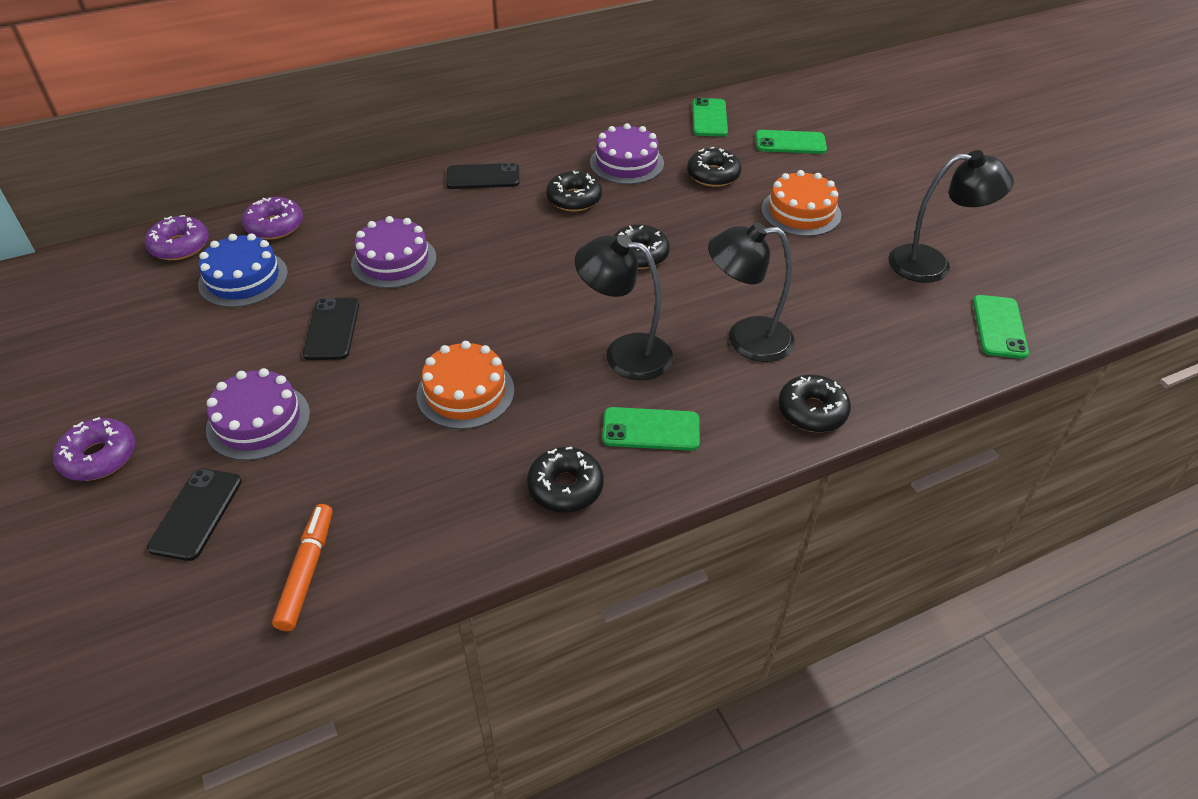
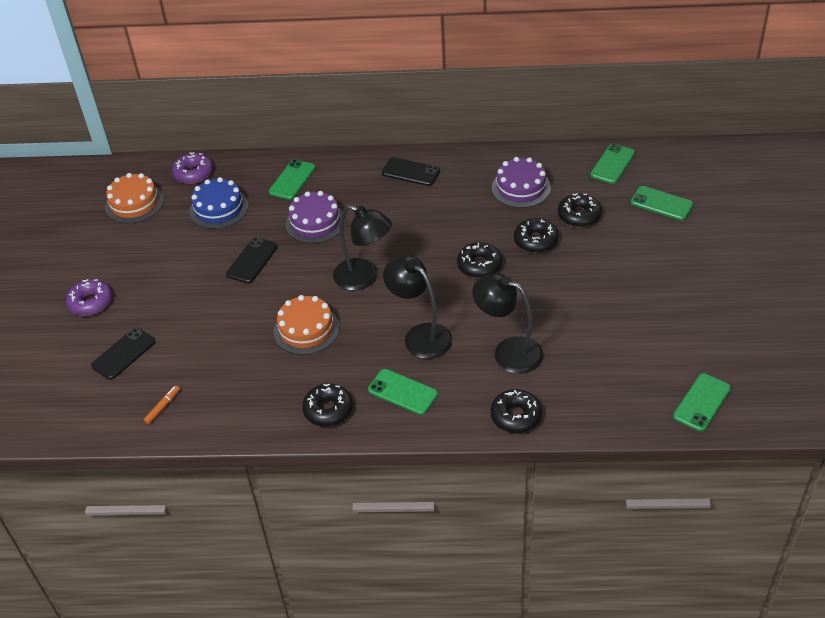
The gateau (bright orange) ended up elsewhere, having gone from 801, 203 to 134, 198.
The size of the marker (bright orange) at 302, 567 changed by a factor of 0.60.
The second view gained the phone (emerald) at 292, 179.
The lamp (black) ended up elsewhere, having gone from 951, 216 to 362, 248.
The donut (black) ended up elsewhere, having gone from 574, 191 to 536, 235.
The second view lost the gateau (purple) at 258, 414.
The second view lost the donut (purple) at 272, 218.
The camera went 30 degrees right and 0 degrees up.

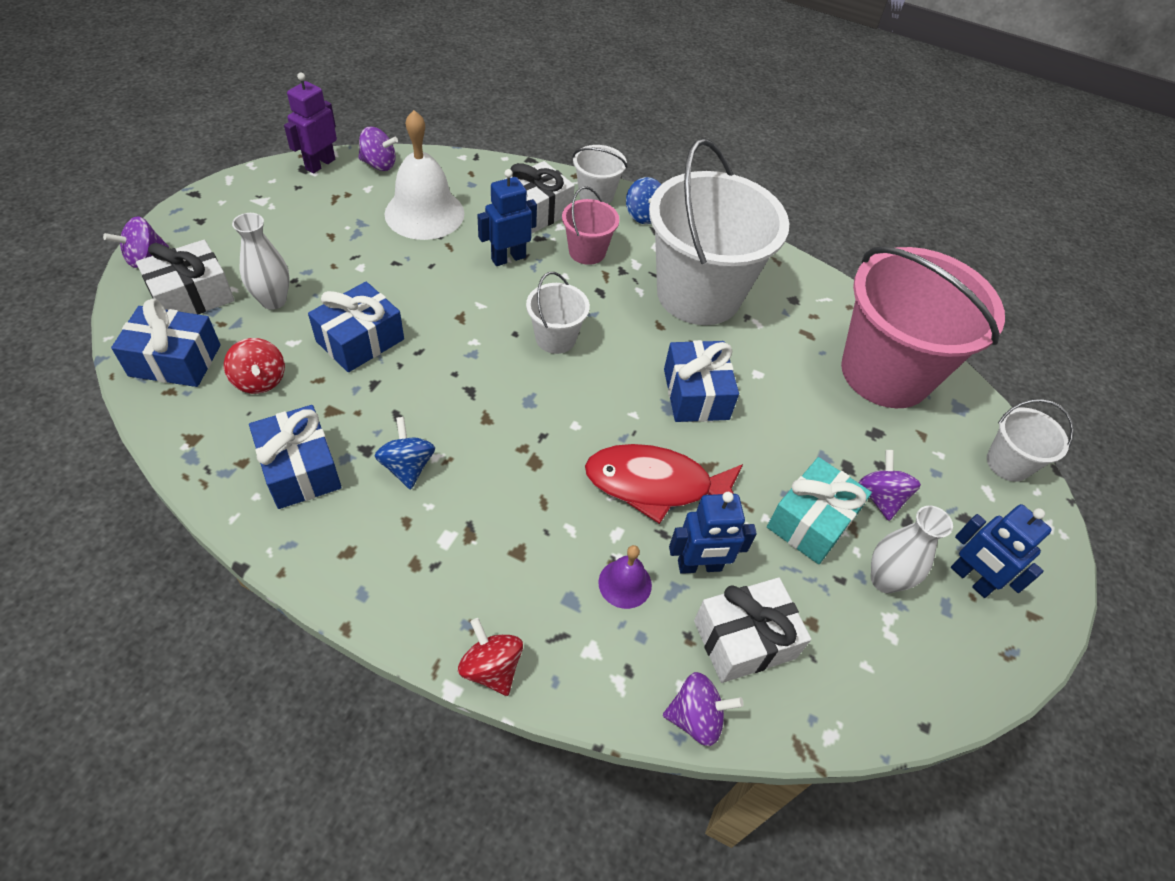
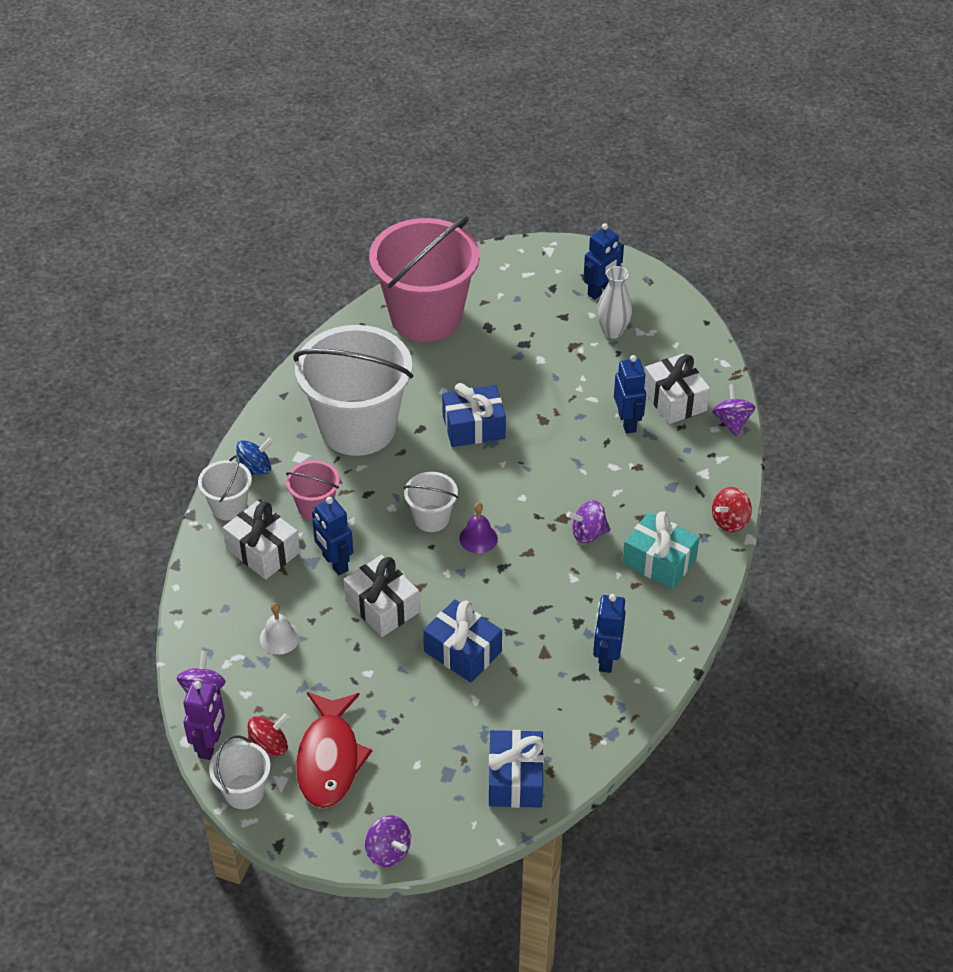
The robot (purple) at 310, 123 ended up facing another way, 105 degrees counterclockwise from before.
The sand bucket (snow-white) ended up elsewhere, having gone from 1030, 440 to 240, 772.
The whirligig (red) ended up elsewhere, having gone from 254, 366 to 269, 734.
The size of the hand bell (snow-white) at 424, 175 changed by a factor of 0.50.
The toy fish (red) ended up elsewhere, having gone from 664, 484 to 334, 750.
The gift (snow-white) ended up elsewhere, having gone from 185, 277 to 382, 596.
The hand bell (purple) ended up elsewhere, having gone from 625, 577 to 478, 528.
The whirligig (purple) ended up elsewhere, having gone from 890, 485 to 588, 522.
Where the gift (royal blue) stood at 295, 457, the robot (royal blue) came to stand at 609, 633.
The gift (aqua) ended up elsewhere, having gone from 819, 510 to 661, 550.
The second view lost the flower vase (snow-white) at 261, 261.
The second view lost the whirligig (royal blue) at 405, 453.
The camera went 90 degrees left and 5 degrees down.

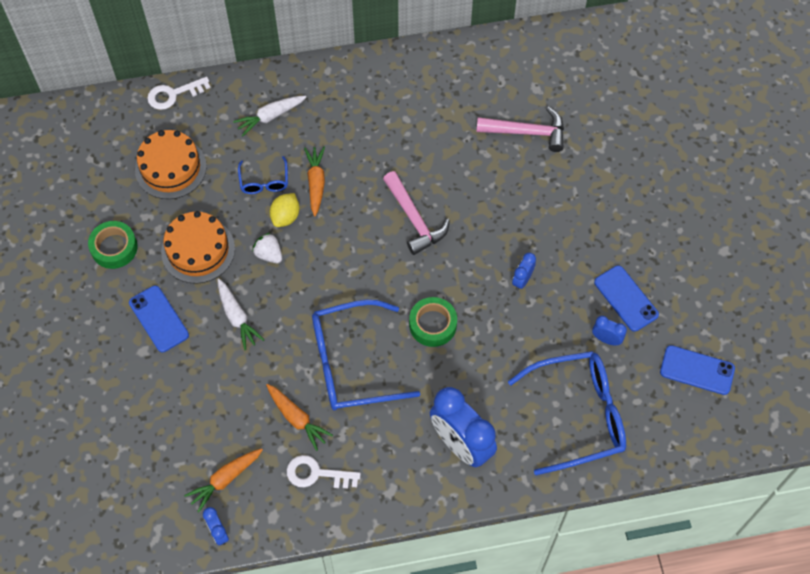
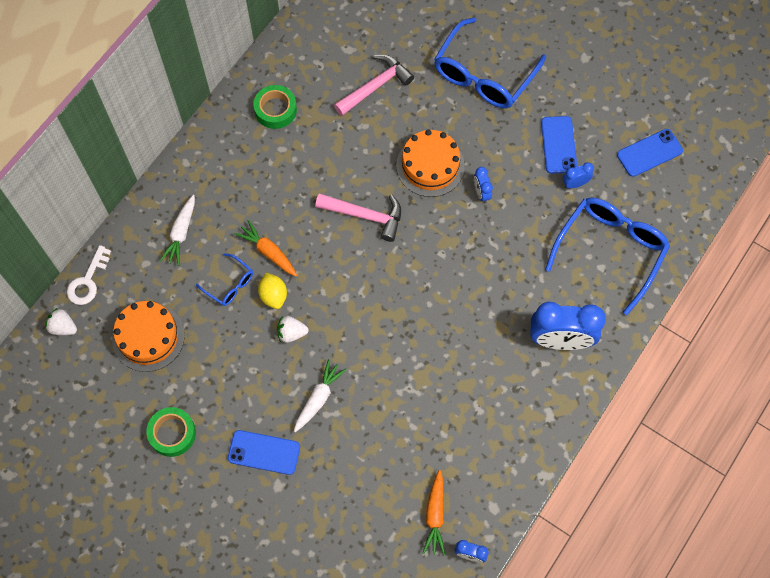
The second view gained the toy strawberry (snow-white) at 61, 321.
The tape (emerald) ended up elsewhere, having gone from 433, 322 to 275, 107.
The carrot (snow-white) at 240, 314 ended up facing another way, 75 degrees counterclockwise from before.
The gateau (bright orange) ended up elsewhere, having gone from 198, 247 to 430, 163.
The spectacles (royal blue) ended up elsewhere, having gone from 366, 355 to 490, 62.
The phone (royal blue) at 626, 298 ended up facing another way, 75 degrees clockwise from before.
The second view lost the carrot (bright orange) at 299, 417.
The second view lost the door key (snow-white) at 324, 472.
The camera went 45 degrees left and 5 degrees up.

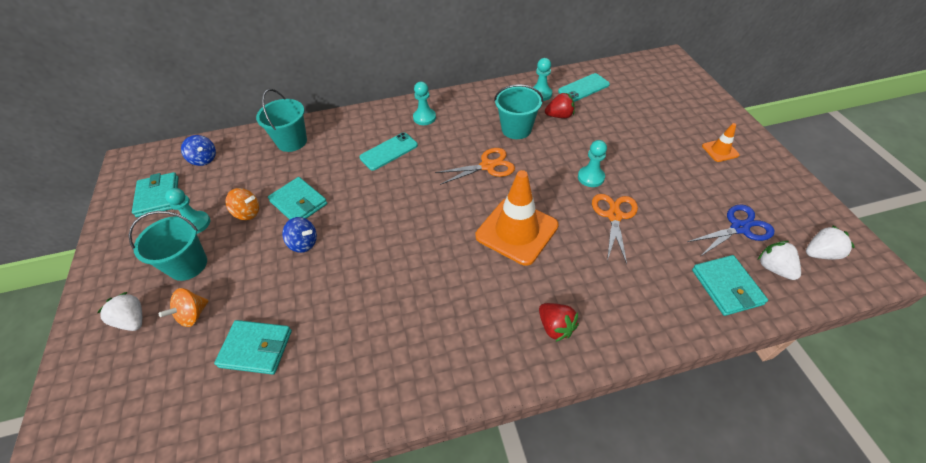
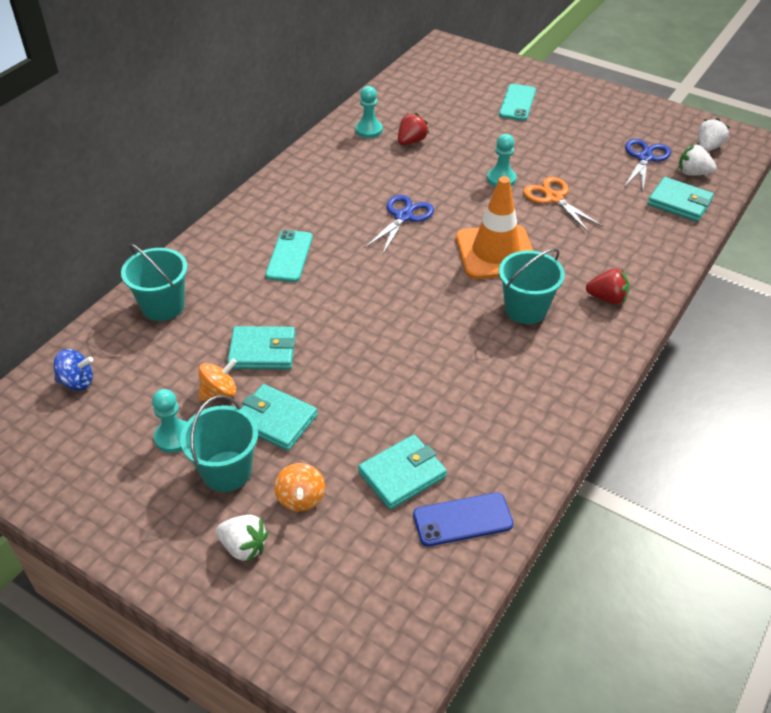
The toy strawberry (snow-white) at 119, 311 ended up facing another way, 150 degrees counterclockwise from before.
The billfold (aqua) ended up elsewhere, having gone from 155, 194 to 279, 417.
What was the shears (bright orange) at 475, 166 turned into the shears (royal blue) at 399, 225.
The second view gained the phone (royal blue) at 463, 519.
The phone (aqua) ended up elsewhere, having gone from 584, 87 to 517, 102.
The sand bucket (aqua) ended up elsewhere, having gone from 518, 111 to 532, 286.
The second view lost the whirligig (royal blue) at 299, 235.
The second view lost the pawn (aqua) at 424, 103.
The second view lost the traffic cone (bright orange) at 720, 142.
The camera went 45 degrees left and 5 degrees down.

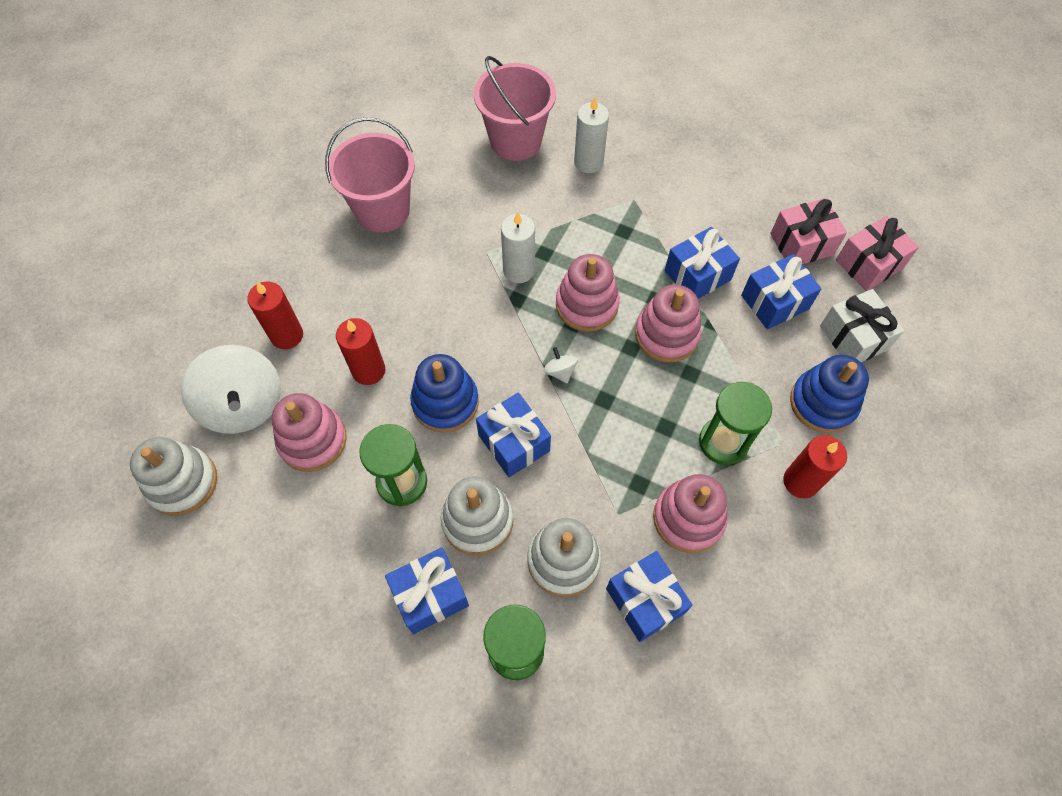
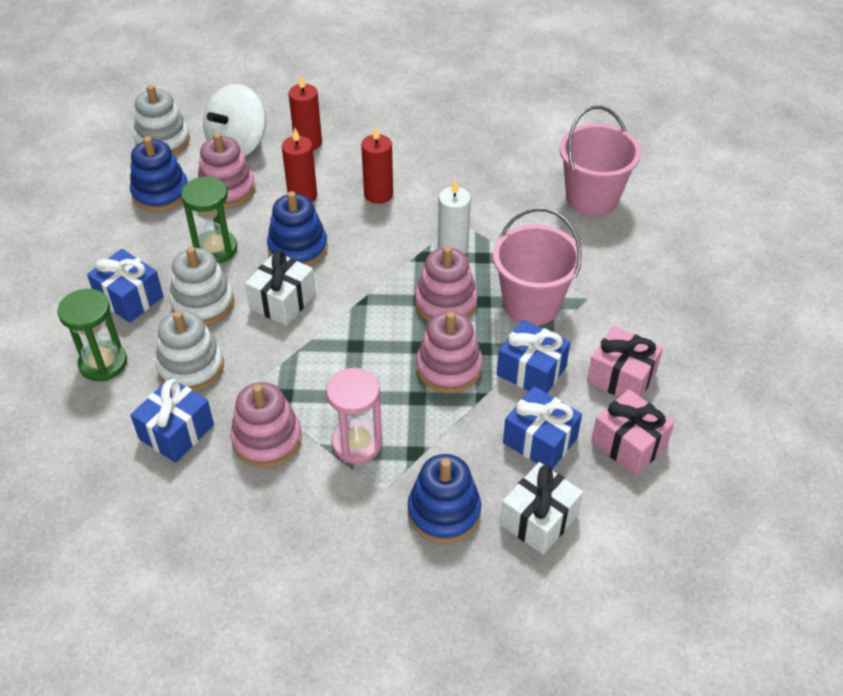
The second view gained the stacking toy (royal blue) at 159, 174.
What was the gift (royal blue) at 513, 434 turned into the gift (snow-white) at 280, 288.
What was the hourglass (emerald) at 735, 423 turned into the hourglass (rosy) at 354, 416.
The pillar candle (red) ended up elsewhere, having gone from 815, 467 to 377, 165.
The sand bucket (rosy) ended up elsewhere, having gone from 370, 175 to 537, 266.
The gift (rosy) ended up elsewhere, having gone from 877, 253 to 625, 361.
The second view lost the whirligig (snow-white) at 561, 365.
The second view lost the pillar candle (snow-white) at 591, 135.
The camera went 65 degrees right and 15 degrees down.

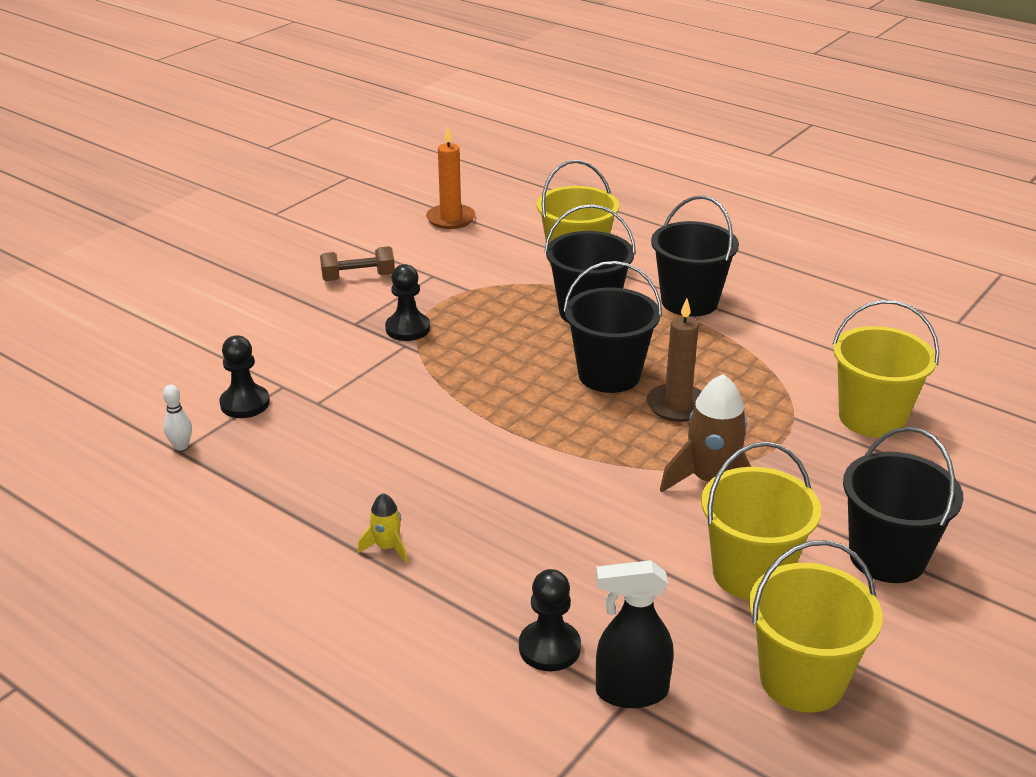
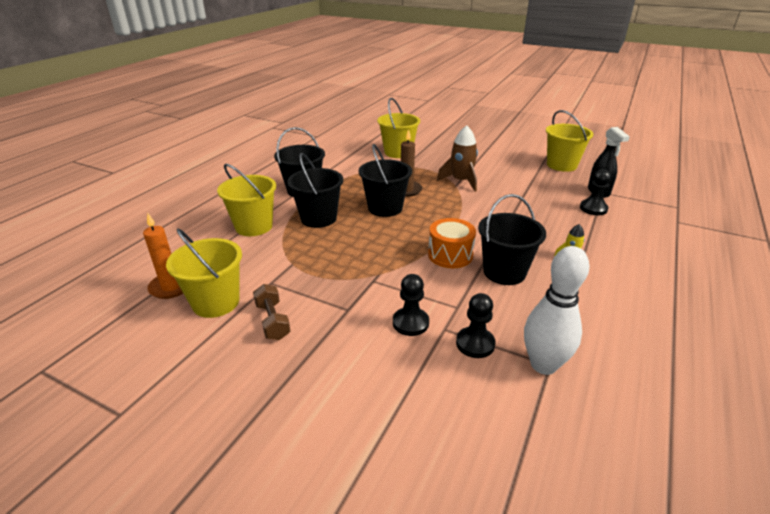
The sand bucket (bright yellow) ended up elsewhere, having gone from 761, 520 to 204, 273.
The pawn (black) ended up elsewhere, having gone from 407, 302 to 411, 305.
The second view gained the snare drum (bright orange) at 452, 243.
The sand bucket (black) ended up elsewhere, having gone from 903, 505 to 512, 239.
The size of the skittle (snow-white) at 177, 417 changed by a factor of 2.41.
The camera went 100 degrees left and 0 degrees up.

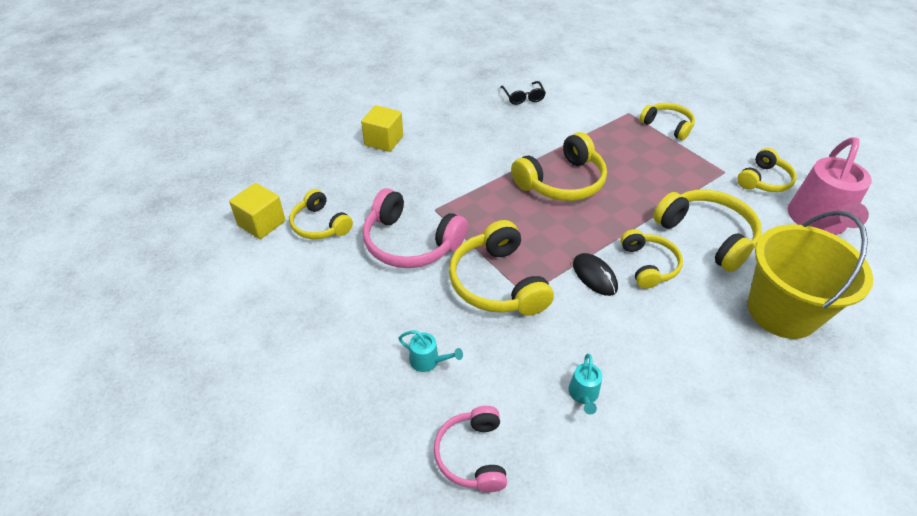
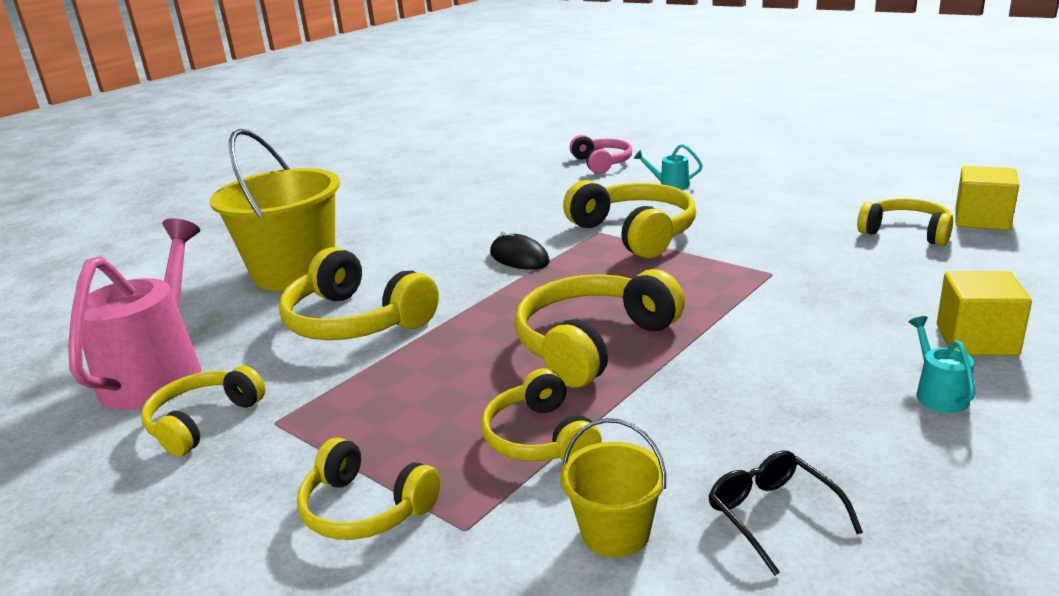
The headphones (bright yellow) ended up elsewhere, having gone from 651, 259 to 541, 414.
The second view gained the sand bucket (bright yellow) at 613, 487.
The watering can (aqua) ended up elsewhere, having gone from 585, 384 to 942, 364.
The second view lost the headphones (rosy) at 415, 228.
The camera went 170 degrees right and 20 degrees down.

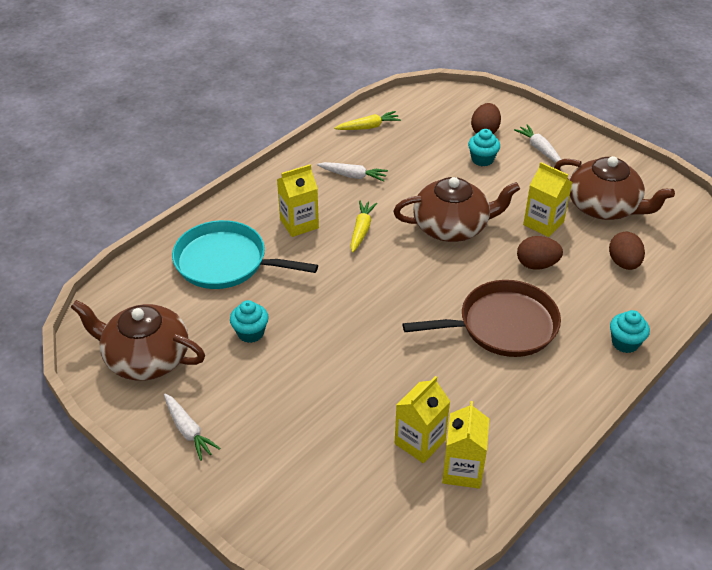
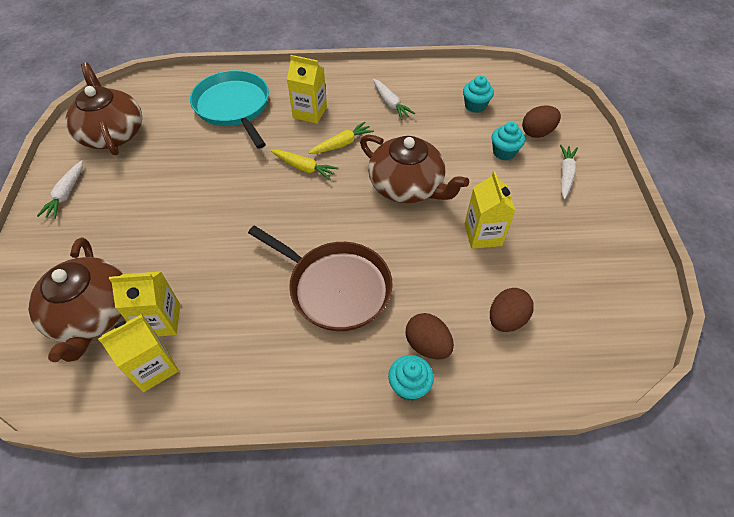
The china teapot (russet) ended up elsewhere, having gone from 614, 188 to 75, 299.
The carrot (bright yellow) ended up elsewhere, having gone from 367, 120 to 305, 165.
The egg (russet) ended up elsewhere, having gone from 540, 253 to 430, 336.
The fairy cake (aqua) ended up elsewhere, having gone from 249, 321 to 478, 94.
The camera went 45 degrees right and 10 degrees up.

